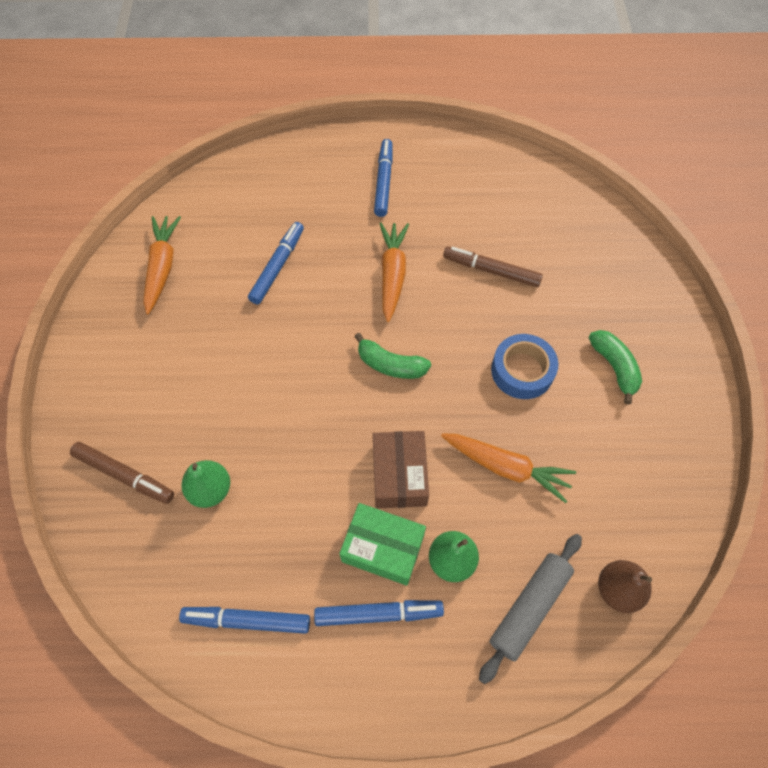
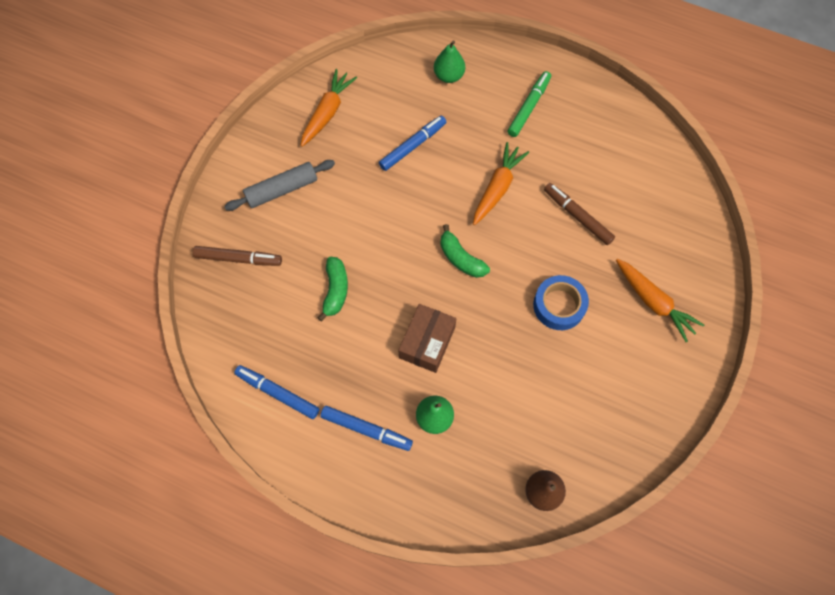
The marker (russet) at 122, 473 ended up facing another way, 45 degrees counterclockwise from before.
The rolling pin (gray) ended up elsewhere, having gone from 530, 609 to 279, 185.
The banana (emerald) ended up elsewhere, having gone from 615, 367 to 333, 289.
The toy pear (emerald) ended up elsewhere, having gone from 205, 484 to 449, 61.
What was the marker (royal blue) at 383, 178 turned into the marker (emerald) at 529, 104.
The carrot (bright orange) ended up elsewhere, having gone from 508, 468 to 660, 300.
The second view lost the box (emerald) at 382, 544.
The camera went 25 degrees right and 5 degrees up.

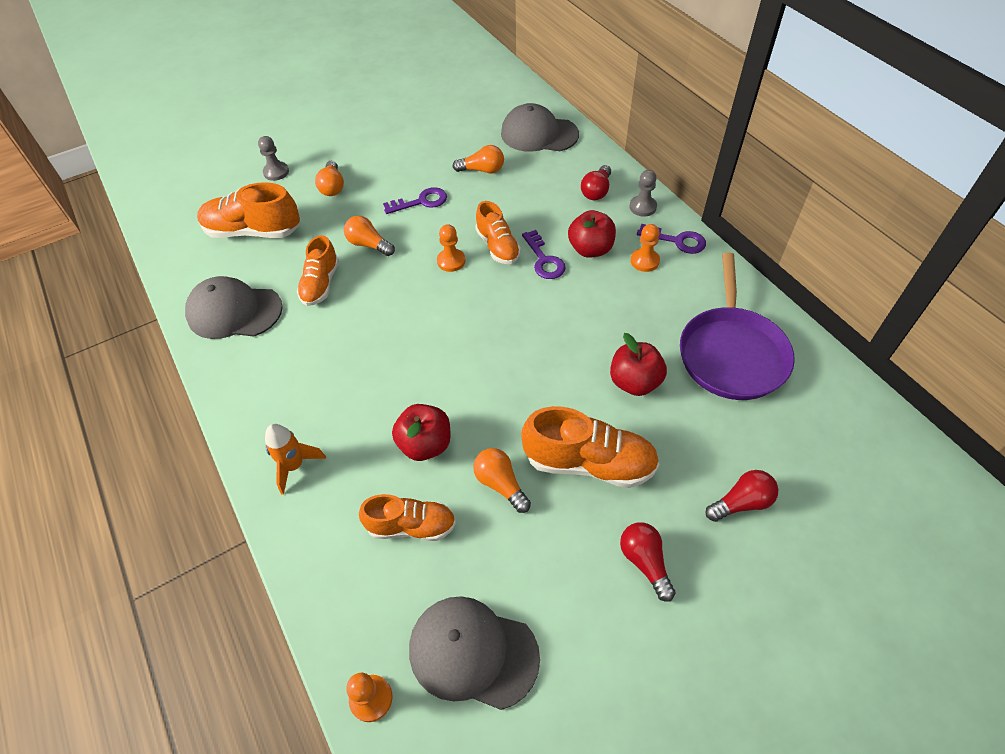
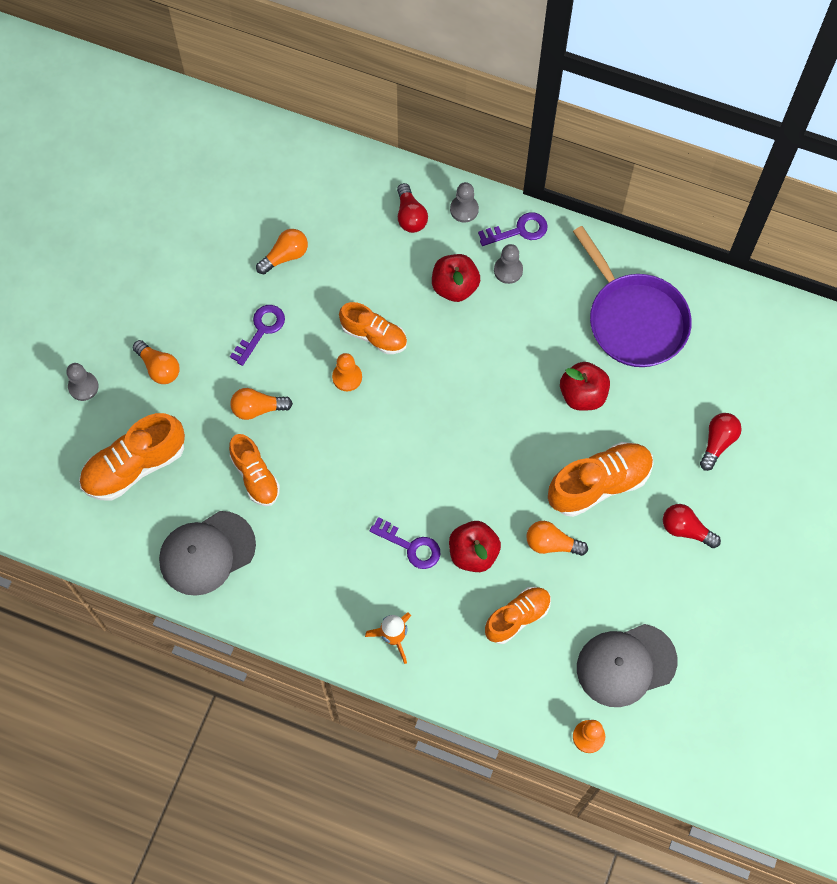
The door key (purple) ended up elsewhere, having gone from 544, 254 to 405, 543.
What was the pawn (bright orange) at 645, 248 turned into the pawn (gray) at 508, 264.
The second view lost the peaked cap (gray) at 540, 127.
The camera went 40 degrees left and 15 degrees up.

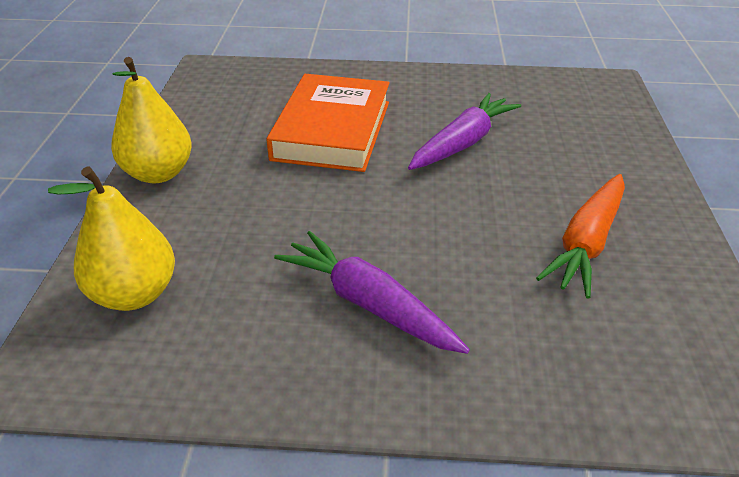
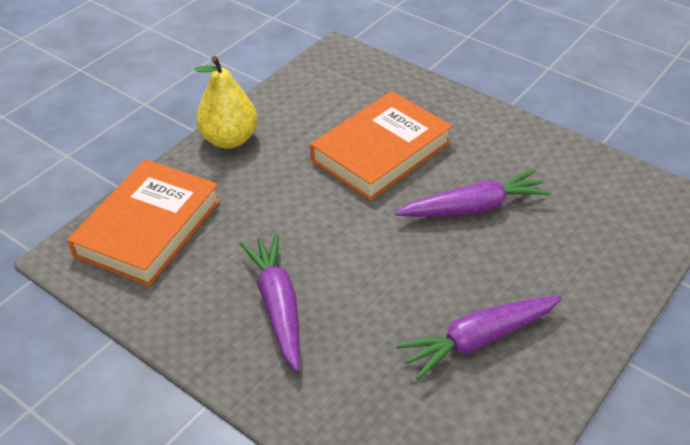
Where the toy pear (bright yellow) stood at 111, 239, the book (bright orange) came to stand at 144, 222.
What was the carrot (bright orange) at 580, 236 turned into the carrot (purple) at 479, 338.
The camera went 35 degrees right and 5 degrees up.

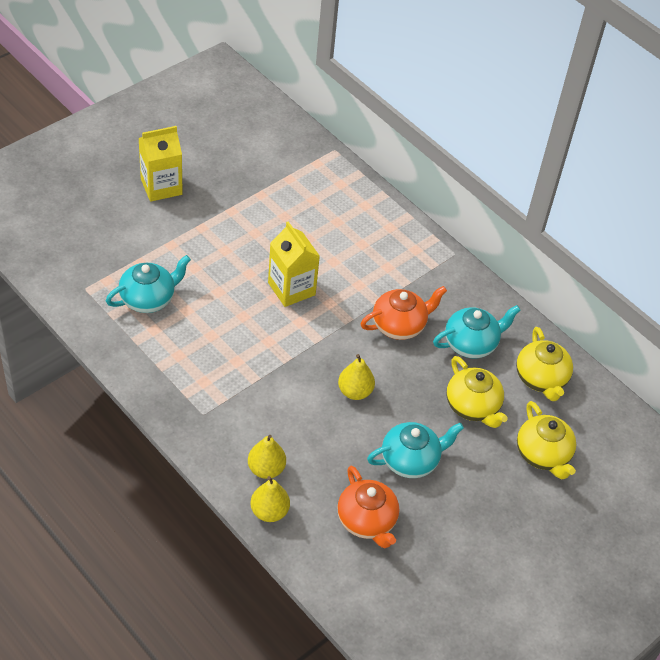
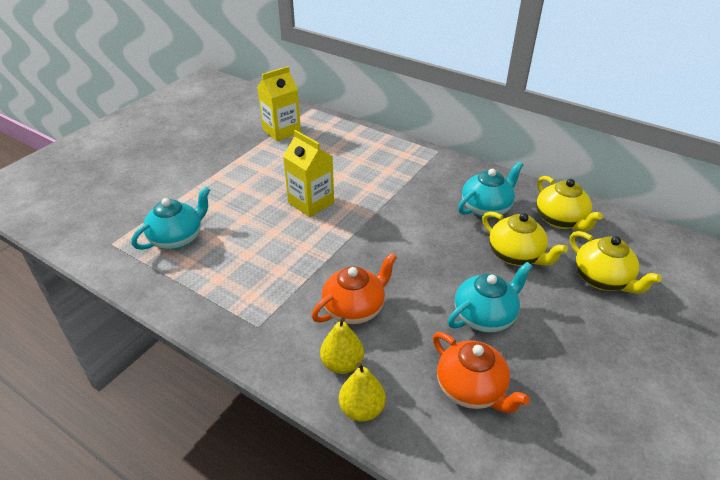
The carton (bright yellow) ended up elsewhere, having gone from 161, 164 to 279, 103.
The china teapot (bright orange) ended up elsewhere, having gone from 404, 313 to 354, 288.
The second view lost the toy pear (bright yellow) at 356, 377.
The camera went 10 degrees left and 10 degrees down.

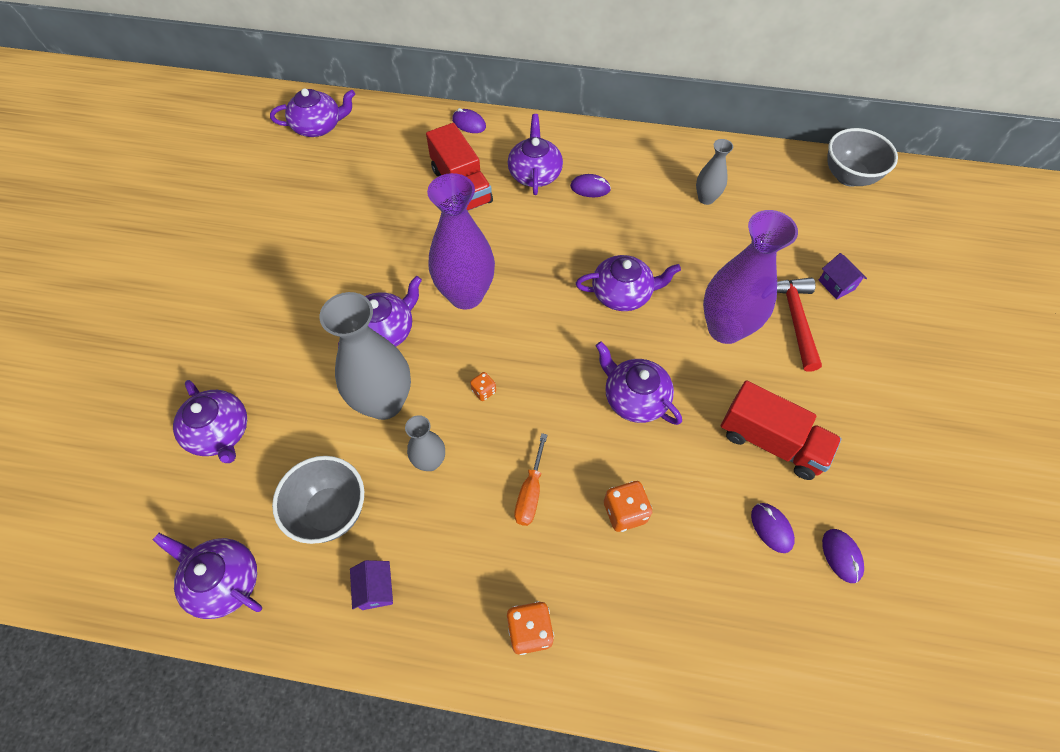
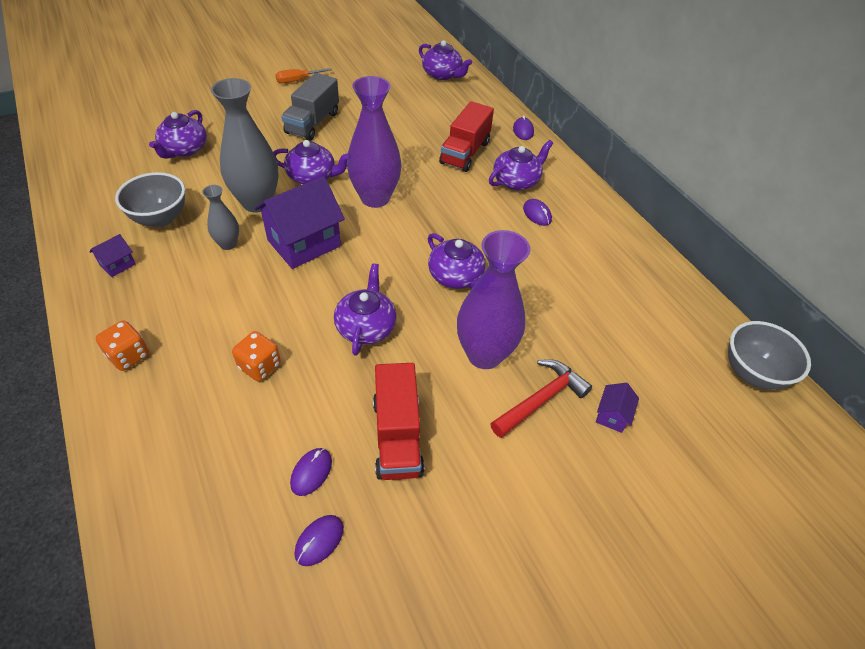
Where the game die (bright orange) stood at 483, 386, the cottage (purple) came to stand at 299, 222.
The flat screwdriver (bright orange) ended up elsewhere, having gone from 530, 479 to 304, 75.
The second view gained the lorry (gray) at 310, 107.
The second view lost the china teapot (purple) at 207, 576.
The second view lost the flower vase (gray) at 714, 172.
The camera went 50 degrees right and 10 degrees down.

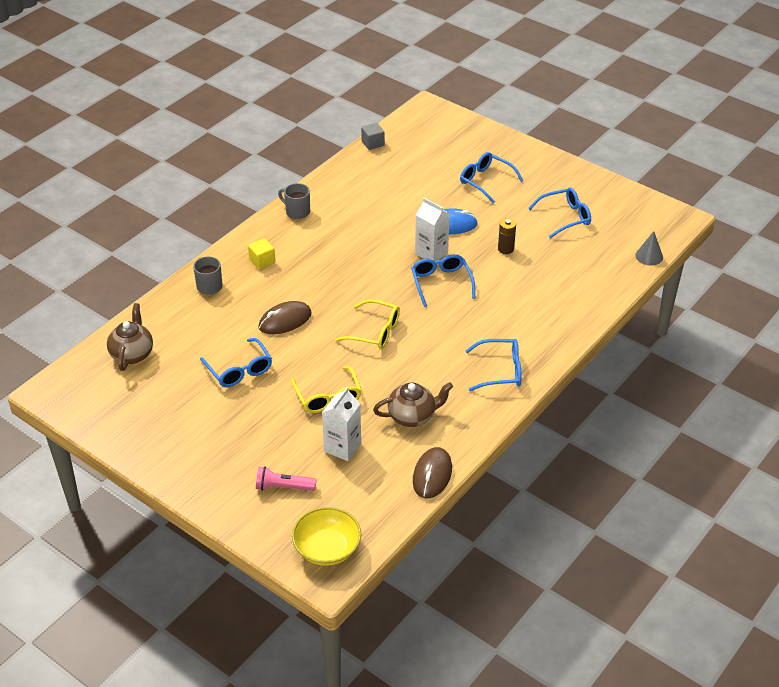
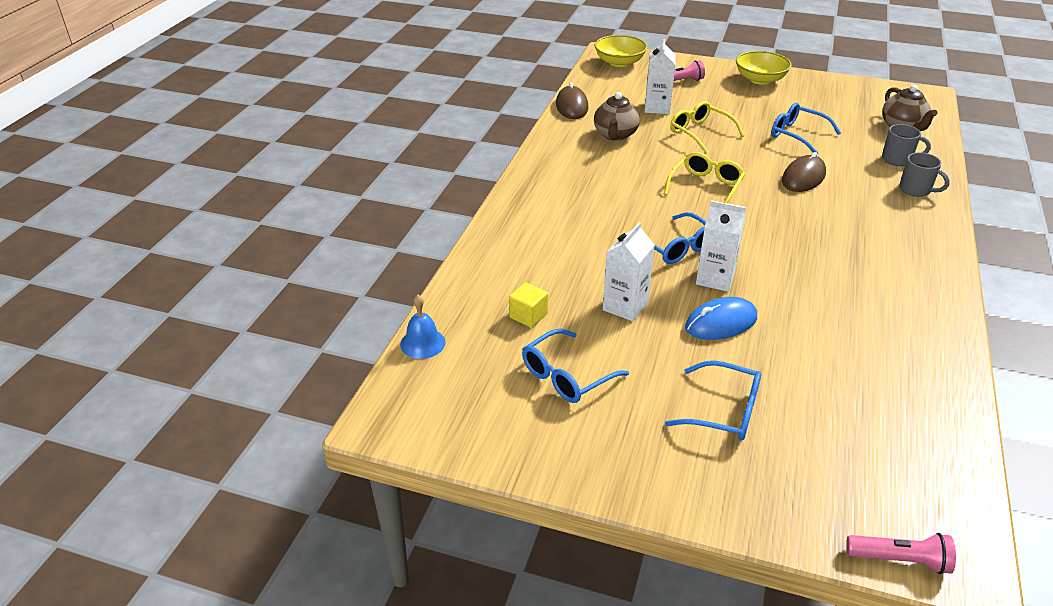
Where the cone shape (gray) stood at 649, 248, the hand bell (royal blue) came to stand at 423, 327.
The cube (bright yellow) ended up elsewhere, having gone from 261, 253 to 528, 305.
The china teapot (russet) at 413, 404 ended up facing another way, 45 degrees counterclockwise from before.
Where the battery (russet) stood at 507, 236, the carton (snow-white) came to stand at 628, 271.
The spectacles (bright yellow) at 367, 324 ended up facing another way, 120 degrees clockwise from before.
The second view gained the bowl (bright yellow) at 764, 68.
The second view gained the pocket torch (rosy) at 901, 553.
The coffee mug (gray) ended up elsewhere, having gone from 294, 201 to 906, 145.
The second view lost the cube (gray) at 373, 136.
The second view lost the spectacles (royal blue) at 493, 365.
The camera went 160 degrees right and 5 degrees down.

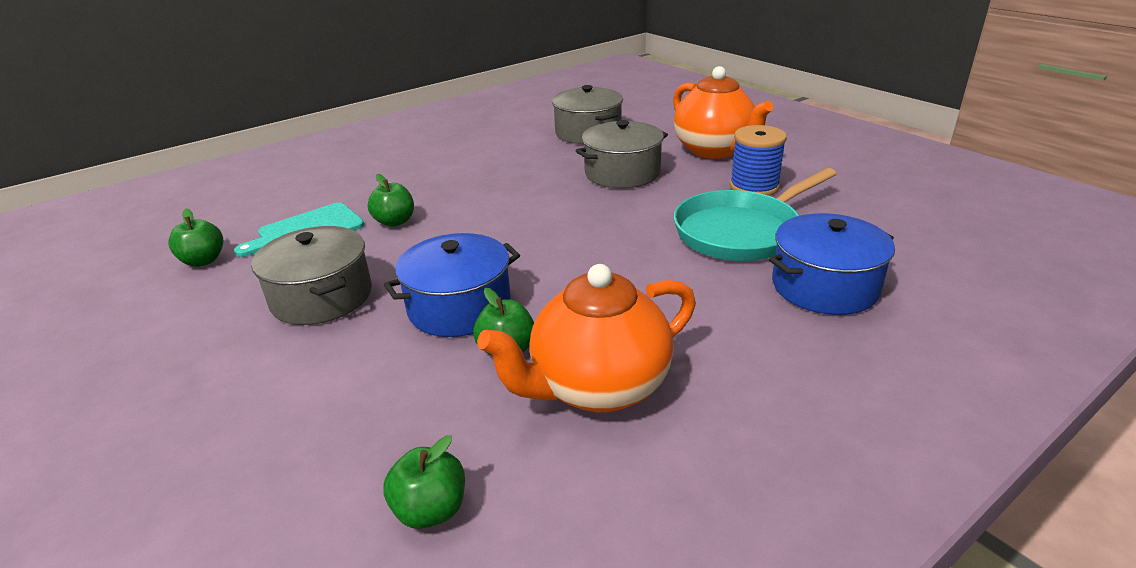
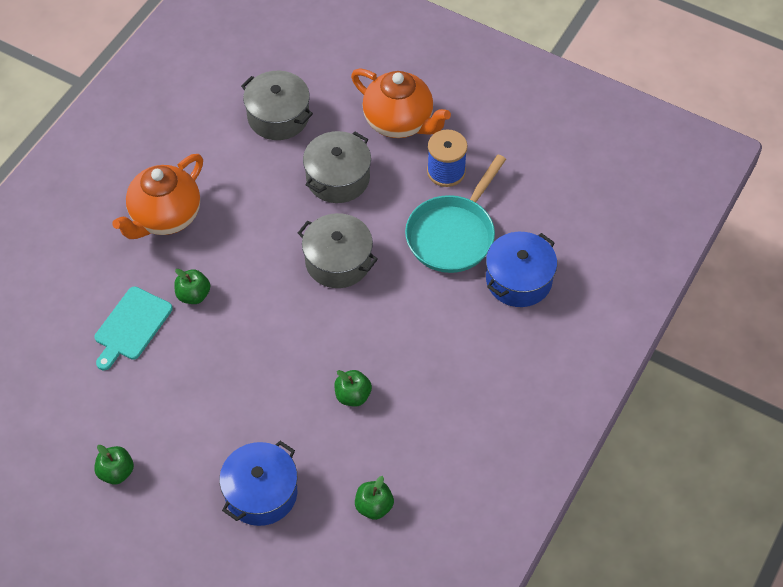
The apple fruit (emerald) ended up elsewhere, having gone from 195, 237 to 114, 465.
The china teapot (bright orange) ended up elsewhere, having gone from 586, 338 to 157, 196.
The stockpot (royal blue) ended up elsewhere, having gone from 452, 285 to 258, 483.
The stockpot (gray) ended up elsewhere, having gone from 311, 275 to 338, 250.
The camera went 25 degrees left and 25 degrees up.

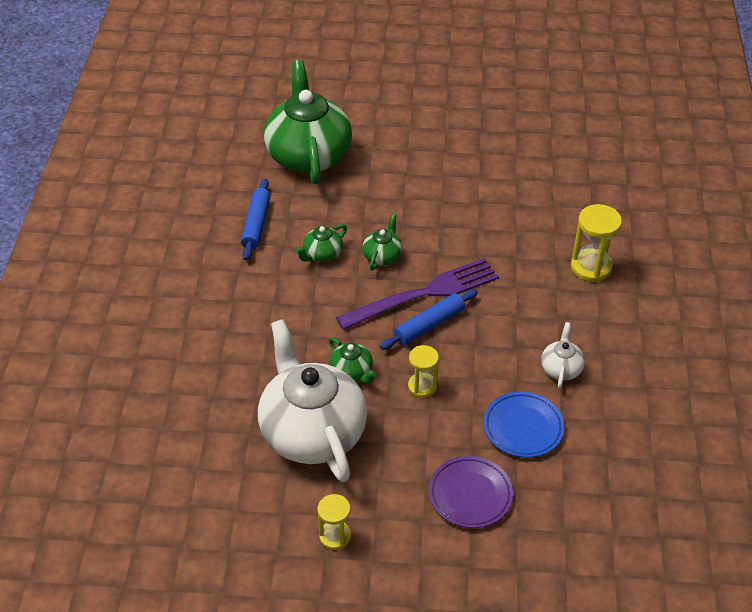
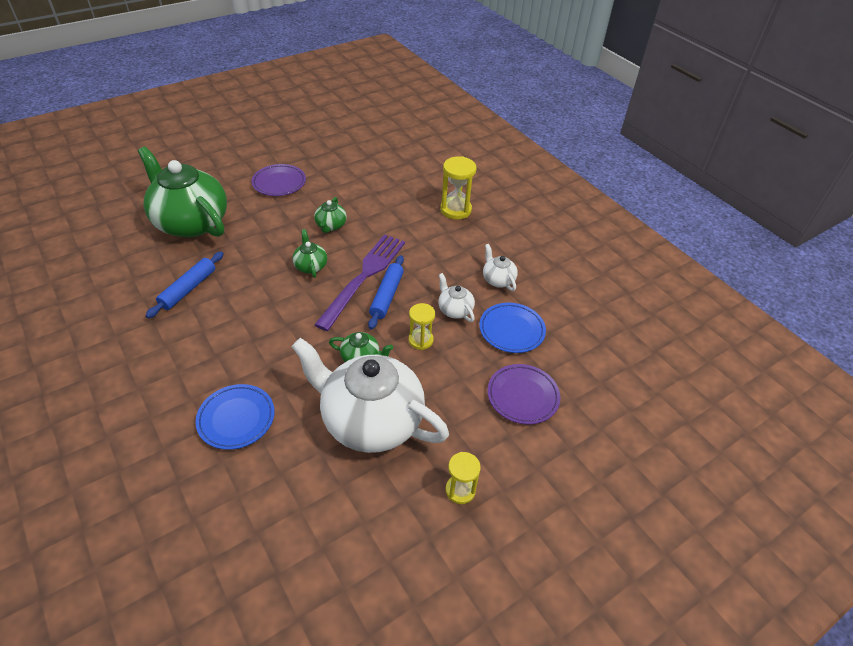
The rolling pin (royal blue) at 256, 219 ended up facing another way, 60 degrees clockwise from before.
The second view gained the plate (royal blue) at 235, 417.
The second view gained the plate (purple) at 278, 180.
The china teapot (emerald) ended up elsewhere, having gone from 321, 243 to 330, 215.
The second view gained the china teapot (snow-white) at 456, 297.
The camera went 40 degrees left and 0 degrees up.

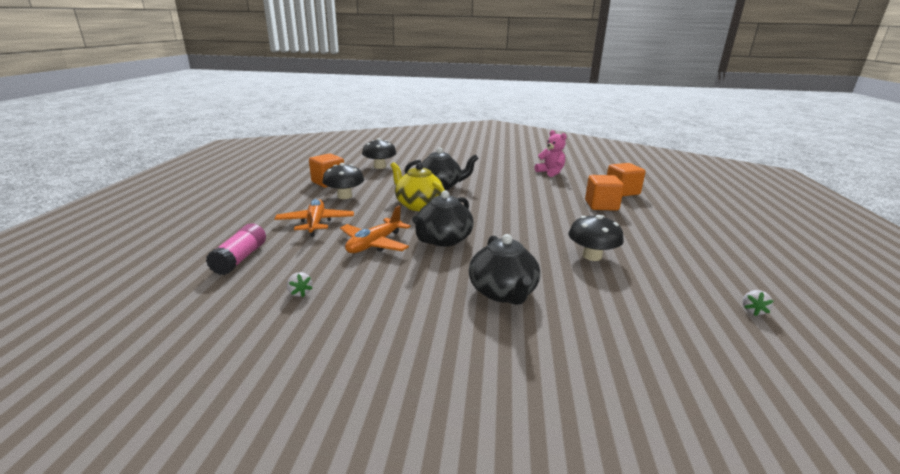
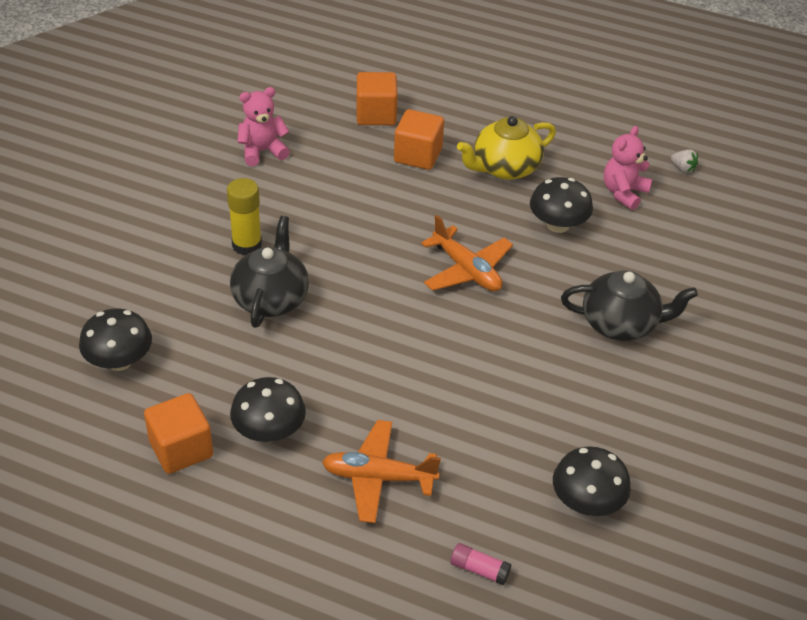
The second view gained the glue stick (bright yellow) at 244, 216.
The aeroplane (bright orange) ended up elsewhere, having gone from 375, 229 to 467, 253.
The size of the glue stick (rosy) at 236, 249 changed by a factor of 0.60.
The china teapot (bright yellow) ended up elsewhere, having gone from 417, 186 to 506, 148.
Where the toy strawberry (snow-white) stood at 300, 284, the mushroom (black) came to stand at 592, 481.
The second view gained the teddy (rosy) at 628, 168.
The second view lost the china teapot (black) at 443, 218.
The camera went 75 degrees left and 20 degrees up.

